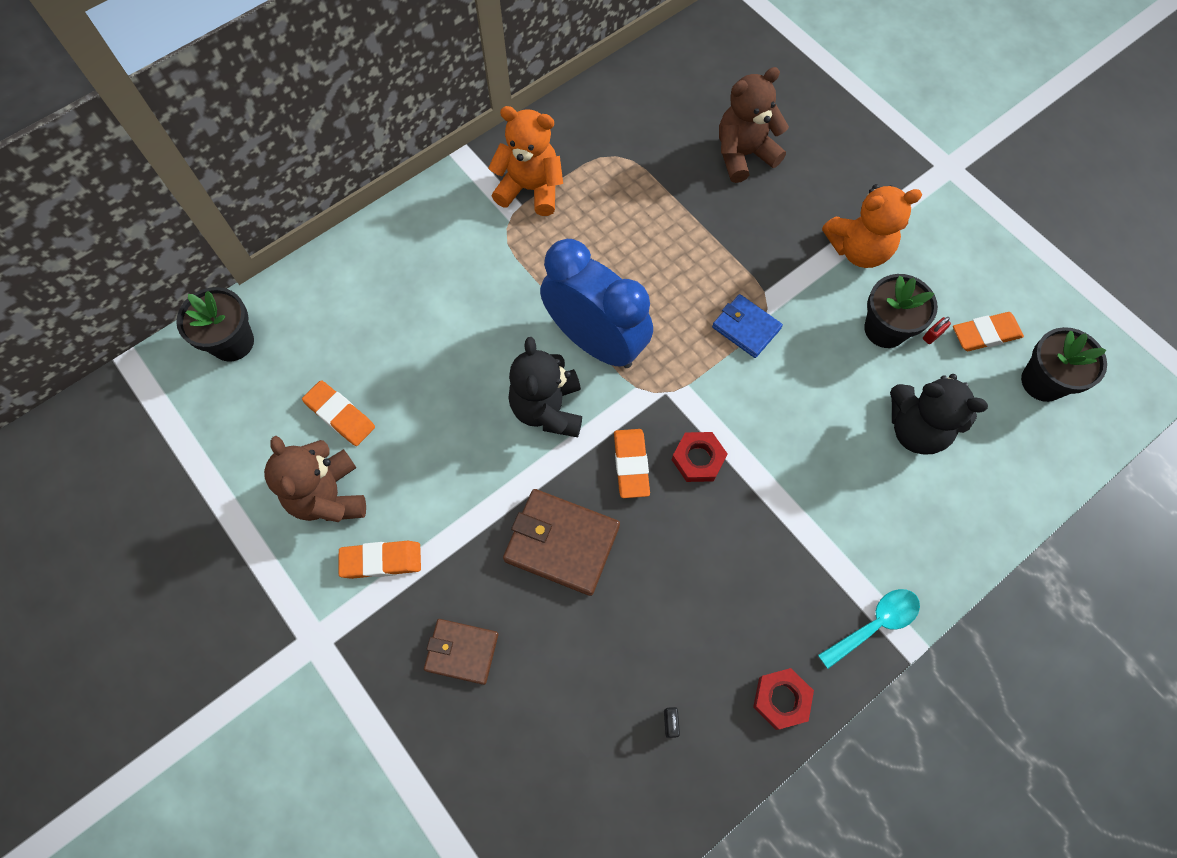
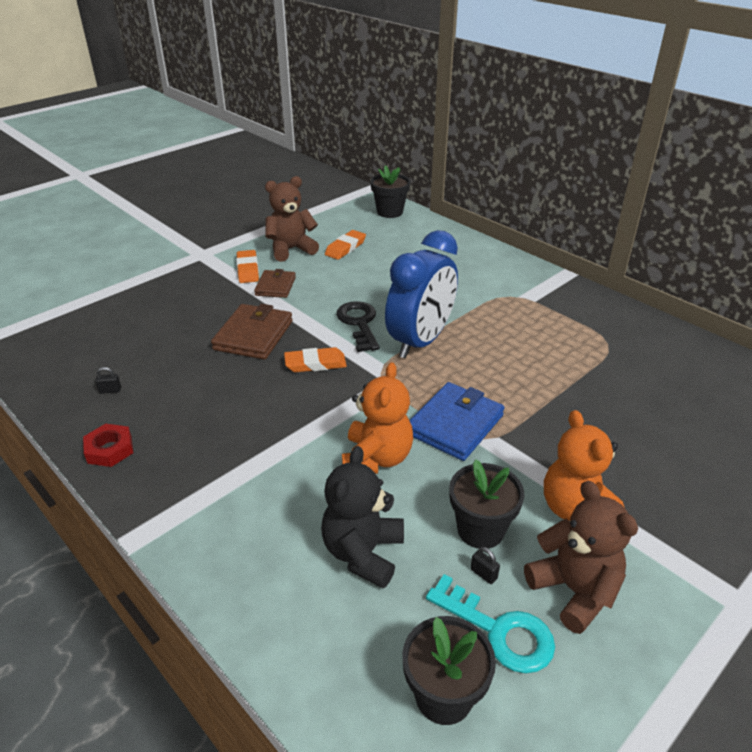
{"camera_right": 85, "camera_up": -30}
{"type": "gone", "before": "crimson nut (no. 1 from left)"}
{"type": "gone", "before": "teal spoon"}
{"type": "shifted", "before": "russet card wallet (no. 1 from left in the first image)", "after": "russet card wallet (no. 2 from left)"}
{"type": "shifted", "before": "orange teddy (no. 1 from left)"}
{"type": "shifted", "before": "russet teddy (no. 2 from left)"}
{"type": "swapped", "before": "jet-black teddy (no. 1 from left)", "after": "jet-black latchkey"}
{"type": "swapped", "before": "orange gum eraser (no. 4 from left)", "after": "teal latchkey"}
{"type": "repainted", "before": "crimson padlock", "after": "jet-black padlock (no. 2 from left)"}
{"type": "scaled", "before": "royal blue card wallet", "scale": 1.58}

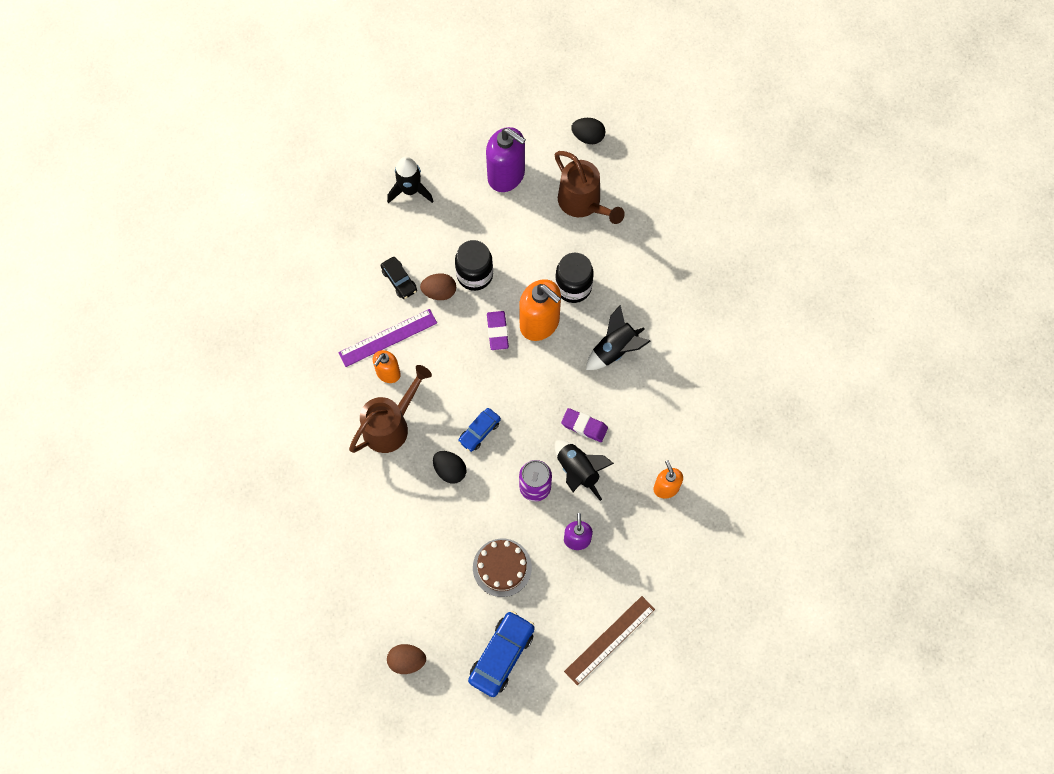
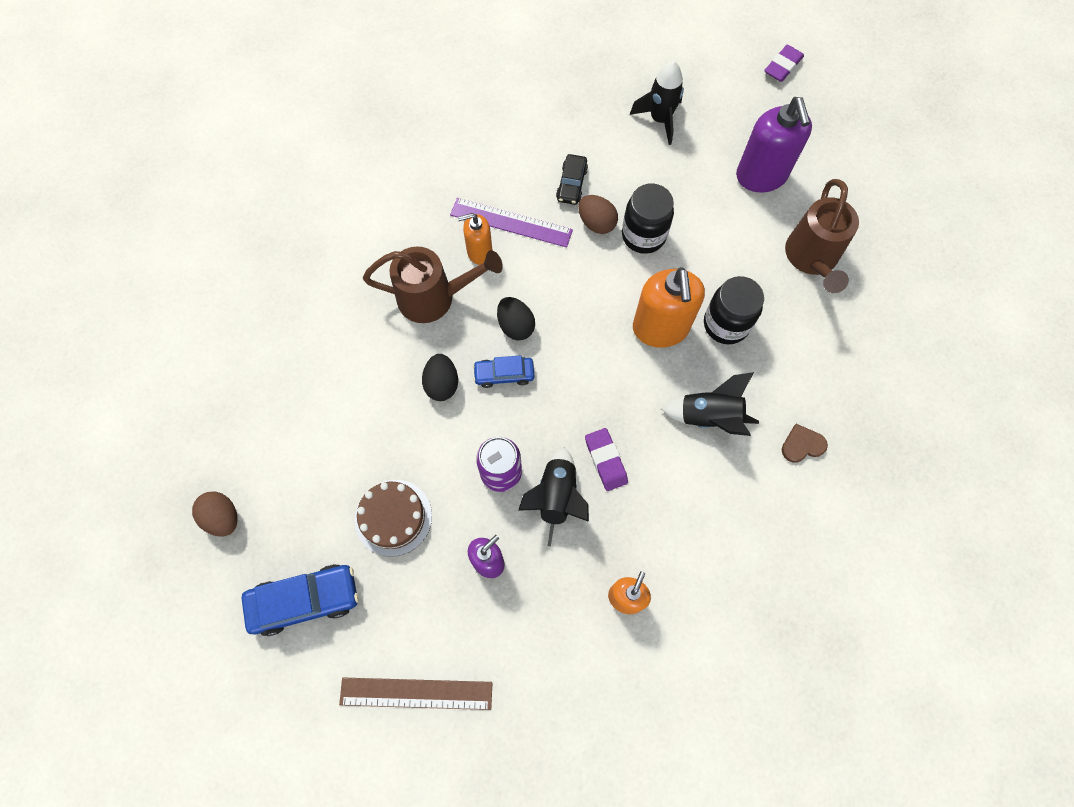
{"camera_right": 45, "camera_up": 0}
{"type": "new", "after": "russet love heart"}
{"type": "shifted", "before": "purple gum eraser (no. 1 from left in the first image)", "after": "purple gum eraser (no. 2 from left)"}
{"type": "shifted", "before": "jet-black egg (no. 2 from left)"}

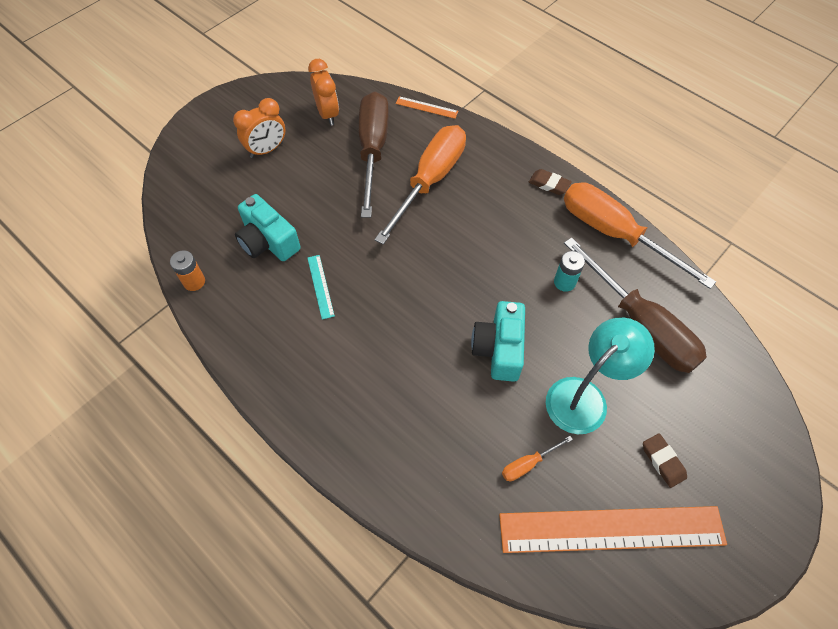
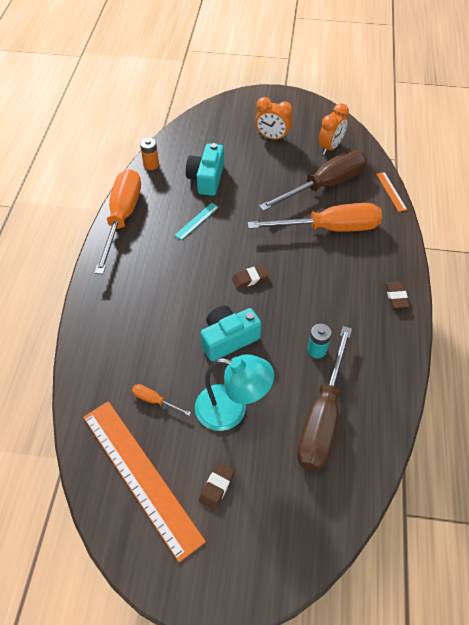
{"camera_right": 55, "camera_up": -5}
{"type": "new", "after": "russet gum eraser (no. 2 from left)"}
{"type": "shifted", "before": "orange flat screwdriver (no. 3 from left in the first image)", "after": "orange flat screwdriver (no. 1 from left)"}

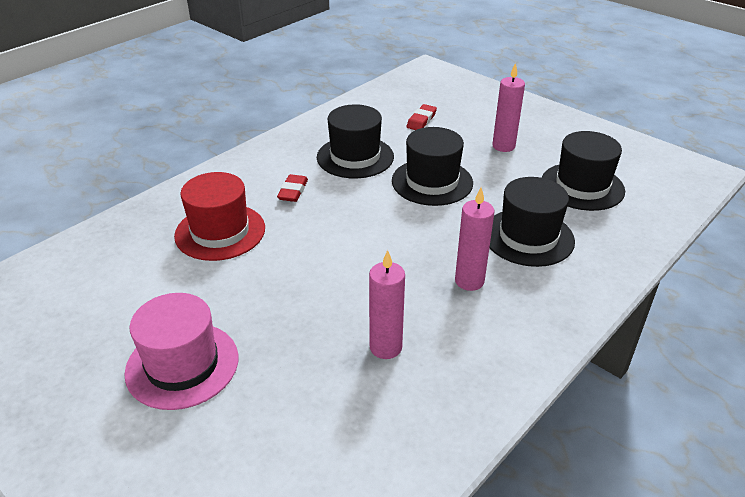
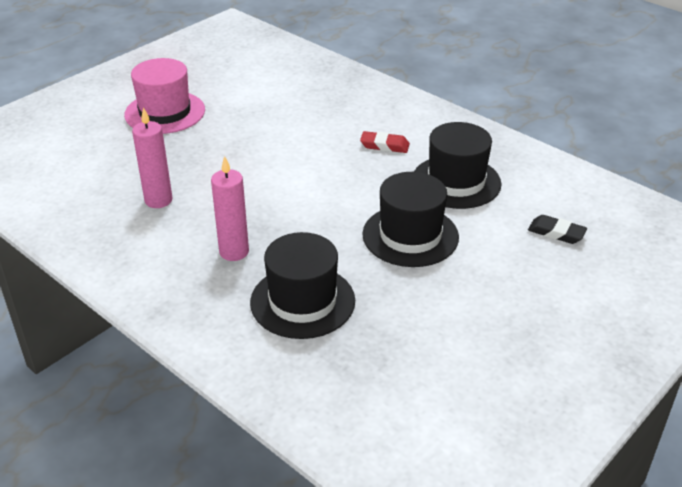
{"camera_right": 90, "camera_up": 0}
{"type": "gone", "before": "crimson tall hat"}
{"type": "gone", "before": "pink pillar candle (no. 3 from left)"}
{"type": "gone", "before": "jet-black tall hat (no. 4 from left)"}
{"type": "repainted", "before": "crimson gum eraser (no. 2 from left)", "after": "jet-black gum eraser"}

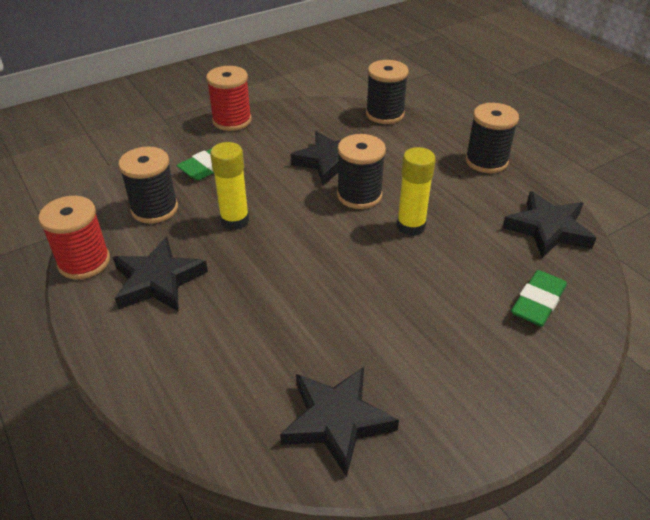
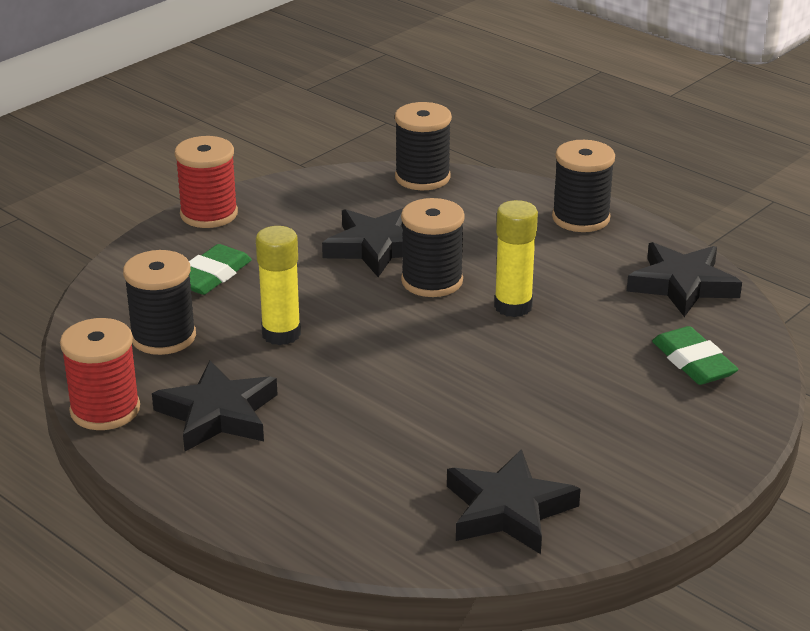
{"camera_right": -15, "camera_up": -10}
{"type": "rotated", "before": "leaf-green gum eraser (no. 2 from left)", "turn": -45}

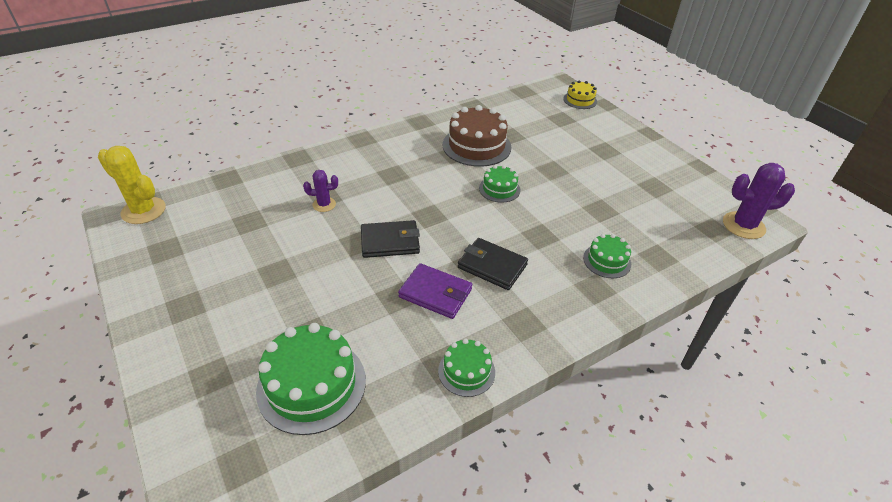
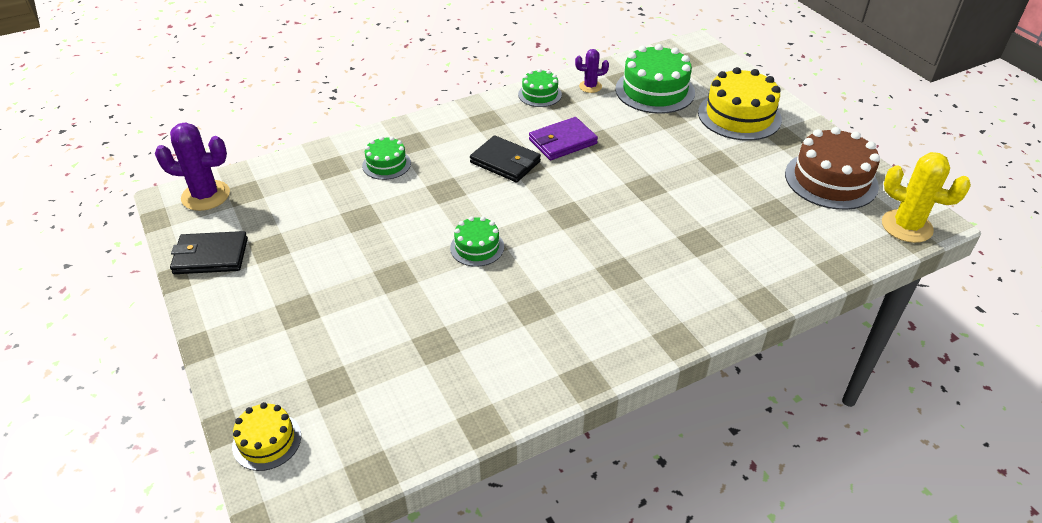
{"camera_right": -175, "camera_up": 0}
{"type": "new", "after": "yellow layer cake (no. 2 from left)"}
{"type": "shifted", "before": "purple cactus (no. 1 from left in the first image)", "after": "purple cactus (no. 2 from left)"}
{"type": "shifted", "before": "jet-black card wallet (no. 1 from left)"}
{"type": "shifted", "before": "russet layer cake"}
{"type": "rotated", "before": "purple card wallet", "turn": -60}

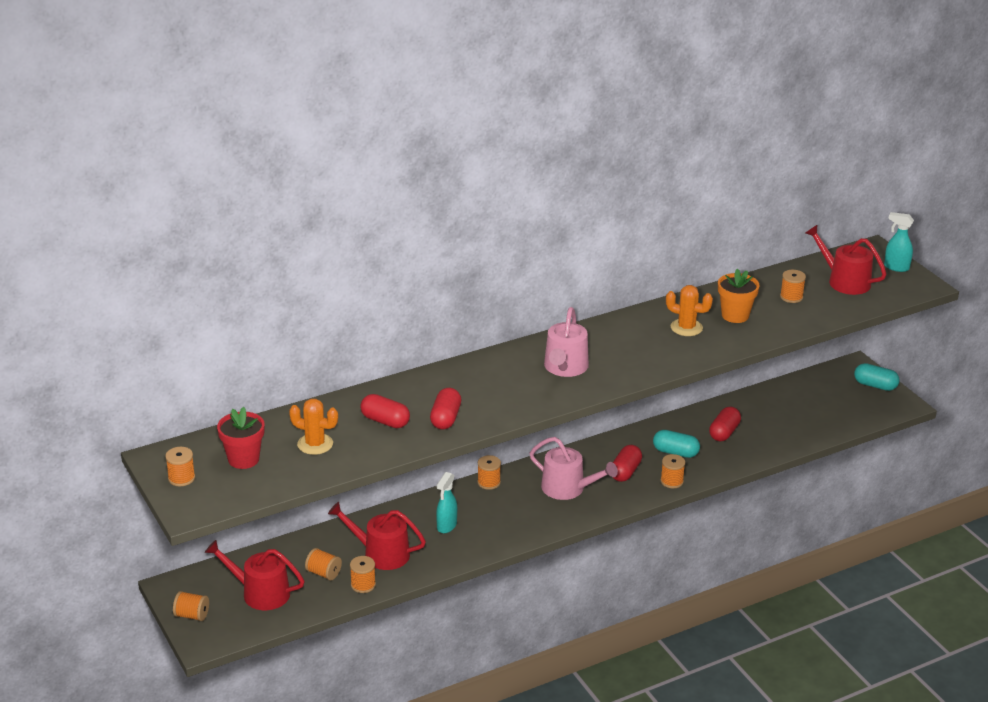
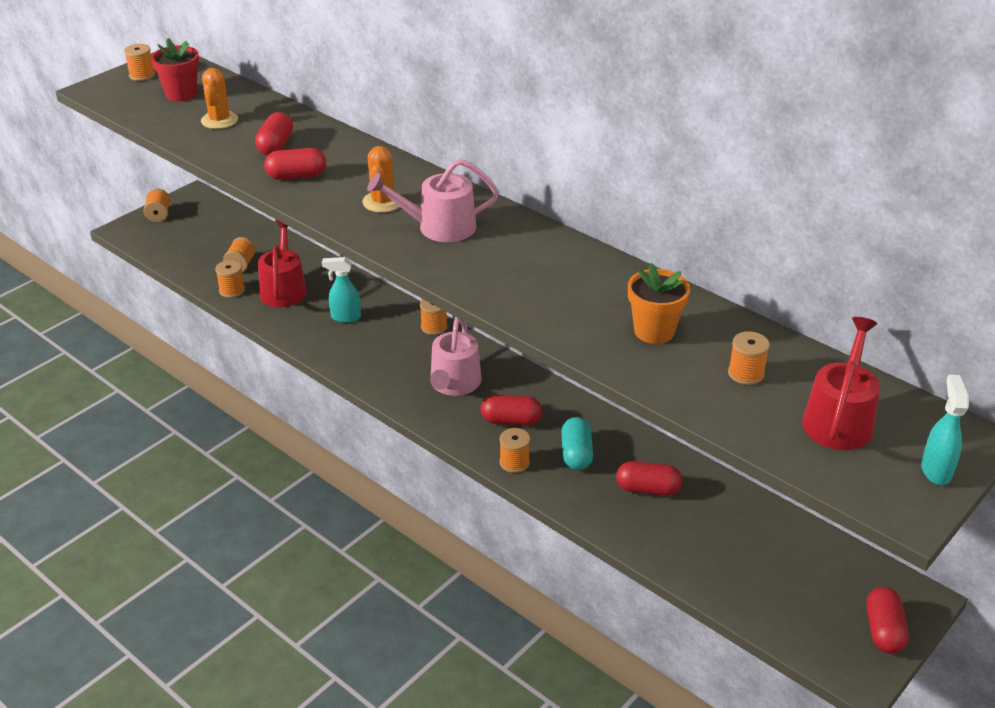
{"camera_right": 70, "camera_up": 5}
{"type": "gone", "before": "crimson watering can (no. 1 from left)"}
{"type": "shifted", "before": "orange cactus (no. 2 from left)"}
{"type": "repainted", "before": "teal pill shape (no. 2 from left)", "after": "crimson pill shape (no. 5 from left)"}

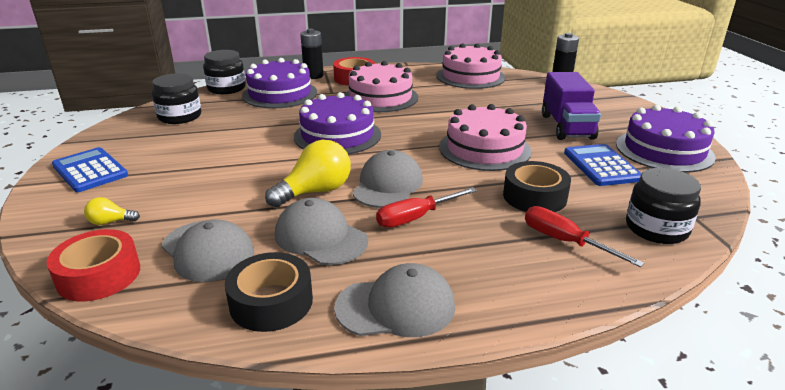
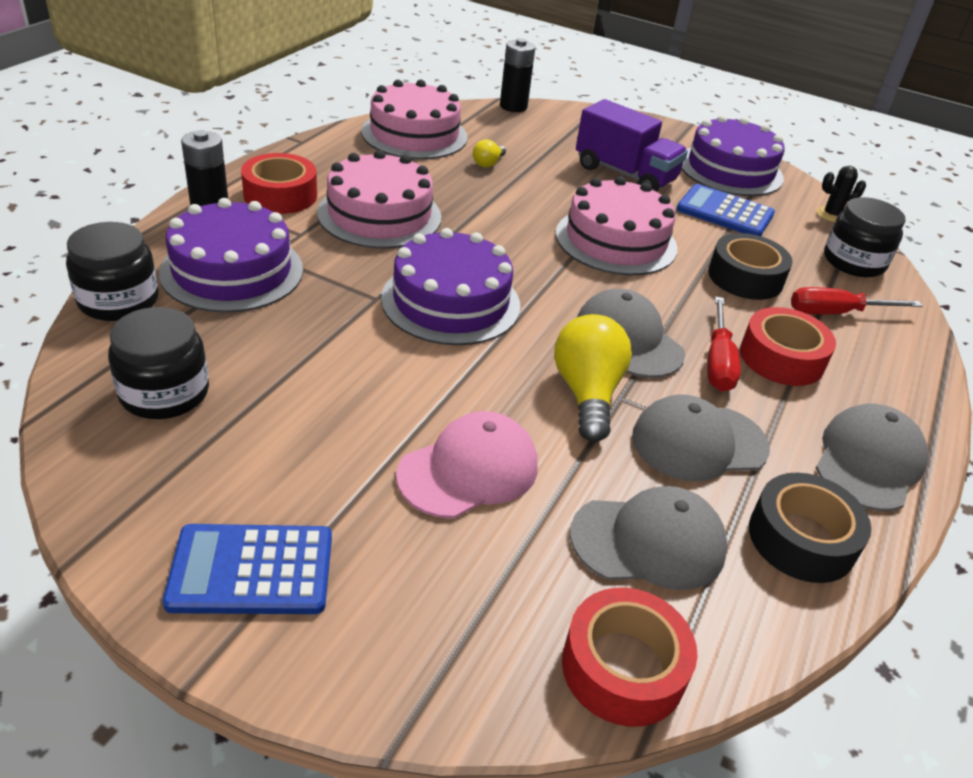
{"camera_right": -55, "camera_up": 10}
{"type": "new", "after": "pink baseball cap"}
{"type": "new", "after": "crimson sticky tape (no. 3 from left)"}
{"type": "new", "after": "jet-black cactus"}
{"type": "shifted", "before": "yellow lightbulb (no. 1 from left)"}

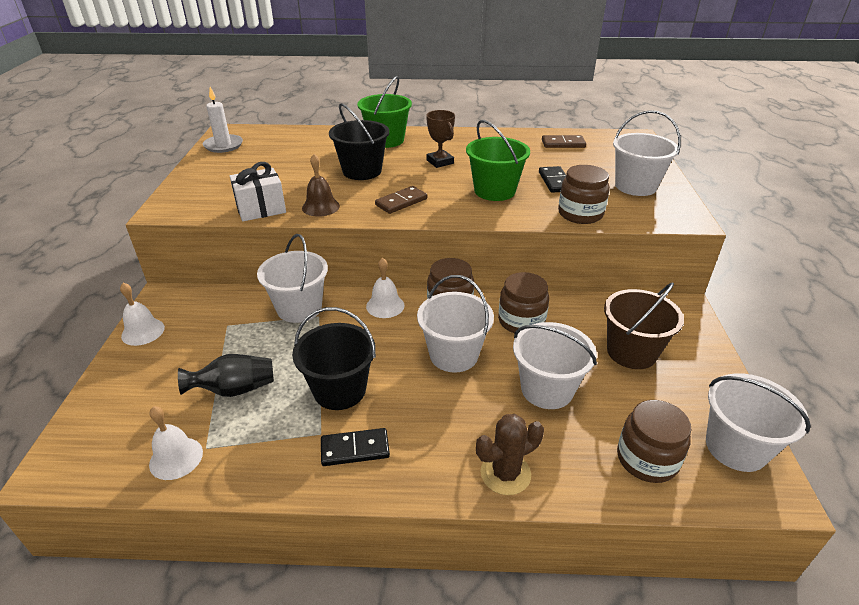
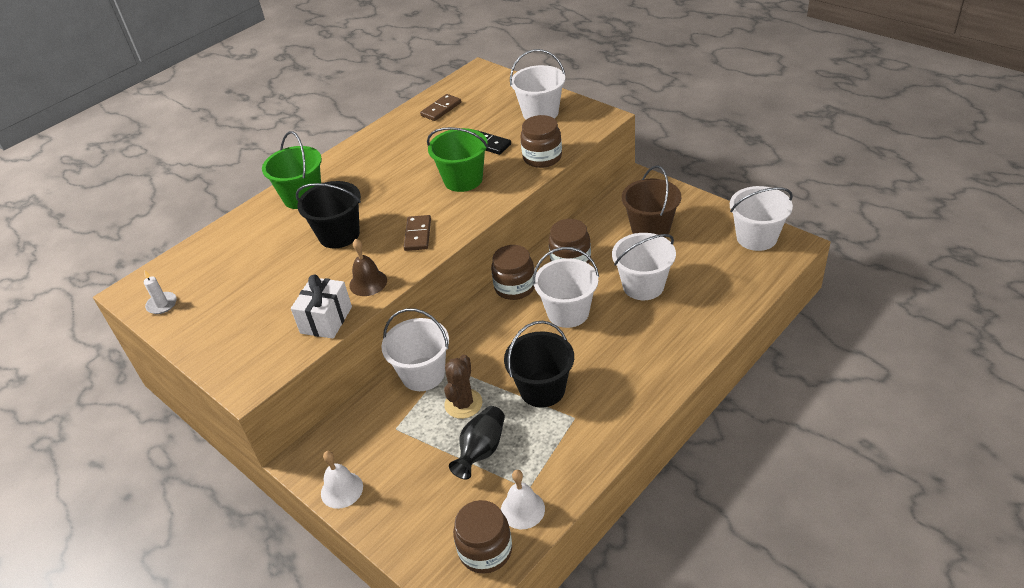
{"camera_right": -45, "camera_up": 5}
{"type": "gone", "before": "jet-black domino piece (no. 1 from left)"}
{"type": "gone", "before": "snow-white hand bell (no. 3 from left)"}
{"type": "gone", "before": "russet trophy"}
{"type": "shifted", "before": "russet cactus"}
{"type": "shifted", "before": "russet jam jar (no. 4 from left in the first image)", "after": "russet jam jar (no. 1 from left)"}
{"type": "scaled", "before": "snow-white pillar candle", "scale": 0.66}

